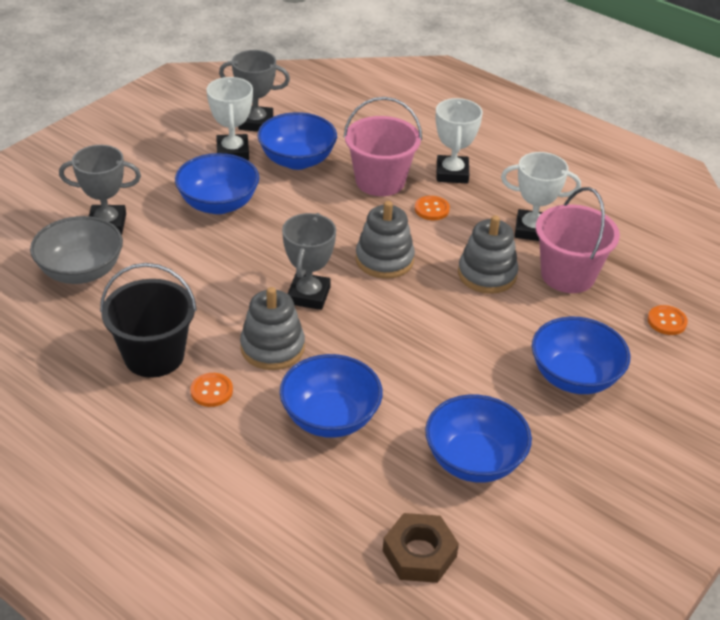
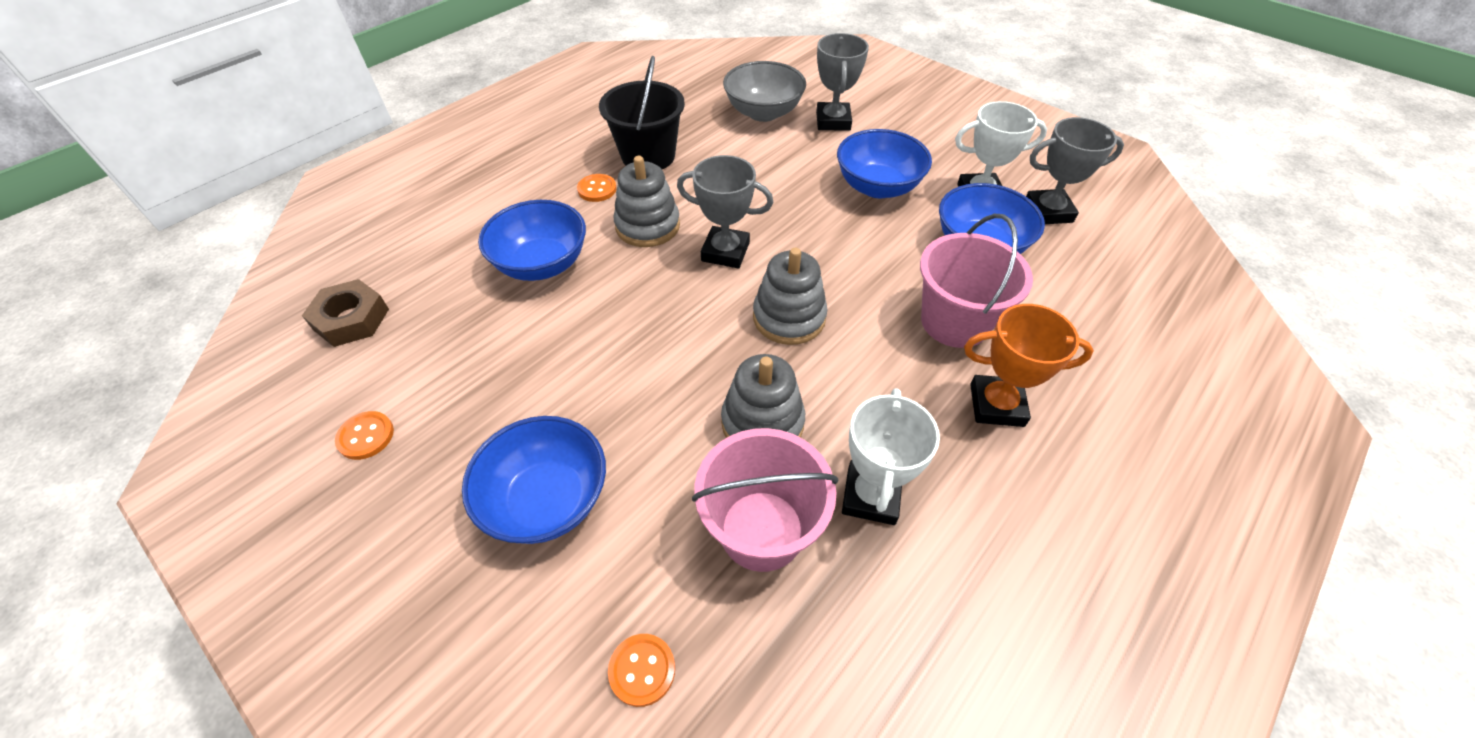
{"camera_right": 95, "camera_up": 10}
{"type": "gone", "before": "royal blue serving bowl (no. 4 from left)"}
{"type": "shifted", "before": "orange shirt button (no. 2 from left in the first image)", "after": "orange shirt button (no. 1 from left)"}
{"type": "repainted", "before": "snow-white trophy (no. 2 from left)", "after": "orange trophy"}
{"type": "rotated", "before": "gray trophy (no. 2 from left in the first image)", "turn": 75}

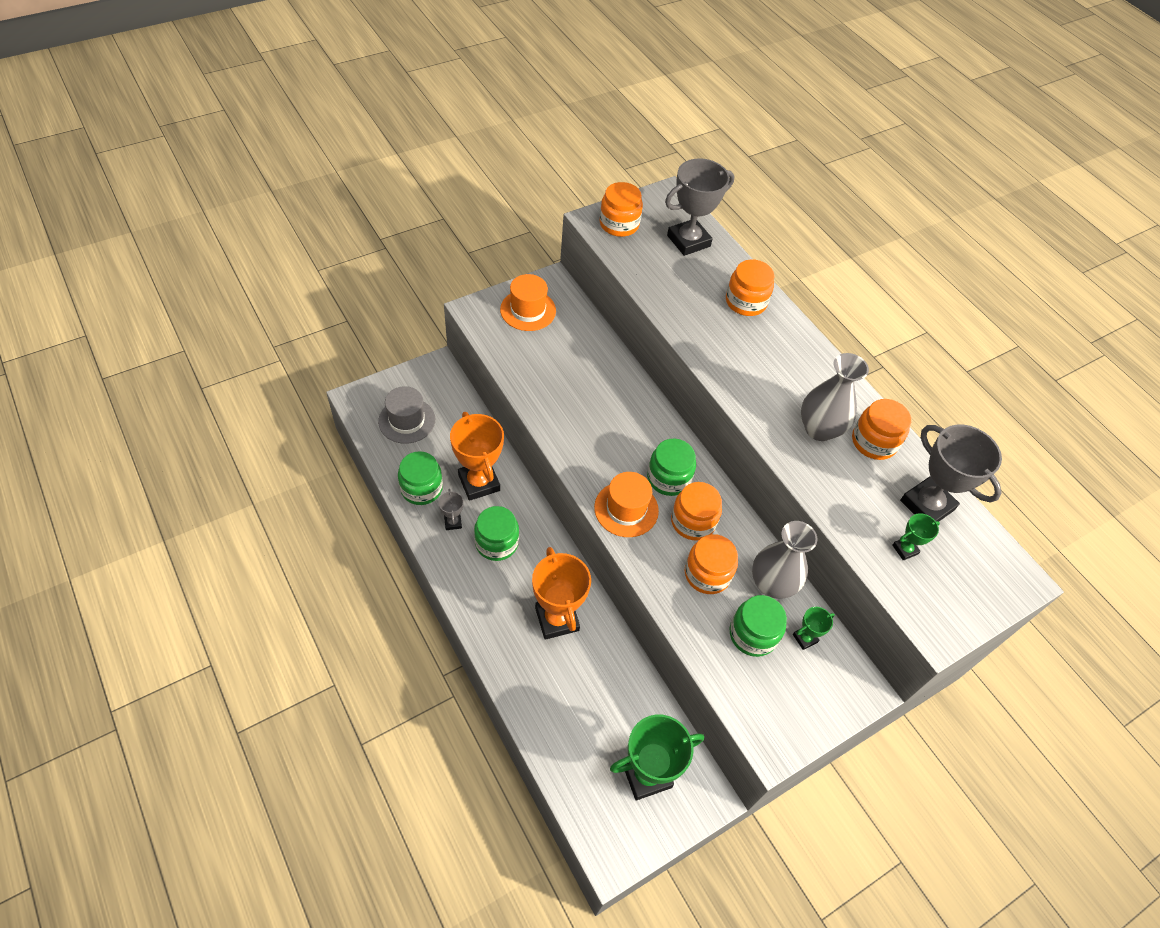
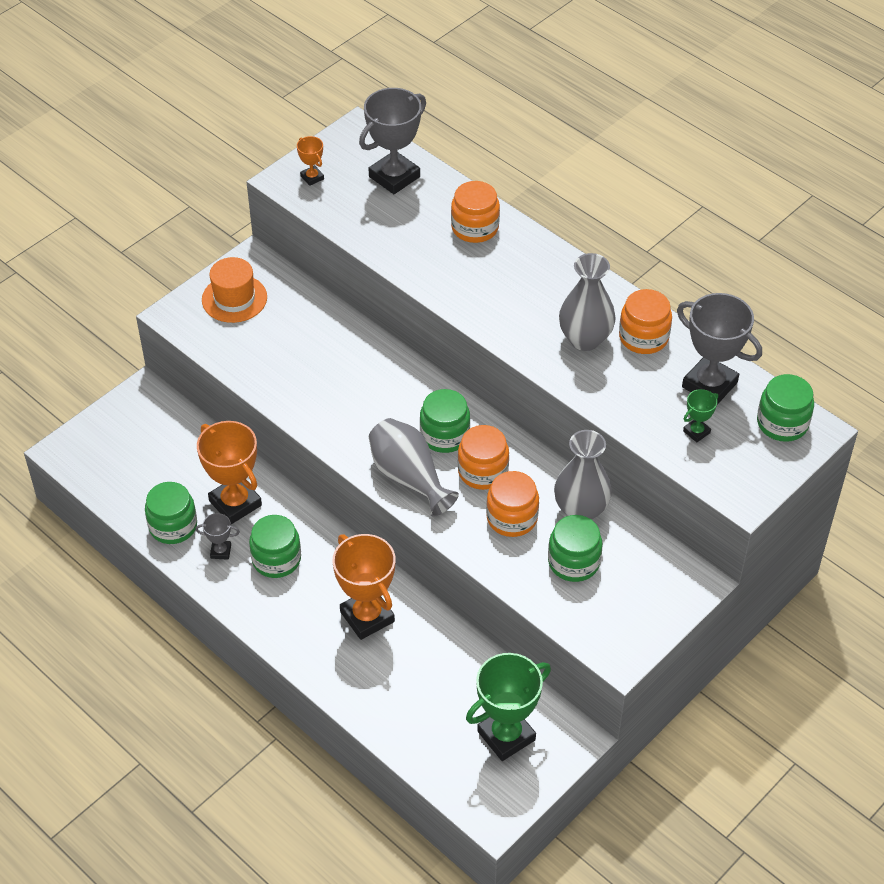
{"camera_right": -10, "camera_up": -5}
{"type": "gone", "before": "gray tall hat"}
{"type": "gone", "before": "leaf-green trophy (no. 2 from left)"}
{"type": "new", "after": "leaf-green jam jar (no. 5 from left)"}
{"type": "swapped", "before": "orange tall hat (no. 2 from left)", "after": "gray vase (no. 1 from left)"}
{"type": "swapped", "before": "orange jam jar (no. 1 from left)", "after": "orange trophy (no. 2 from left)"}
{"type": "rotated", "before": "gray trophy (no. 1 from left)", "turn": -60}

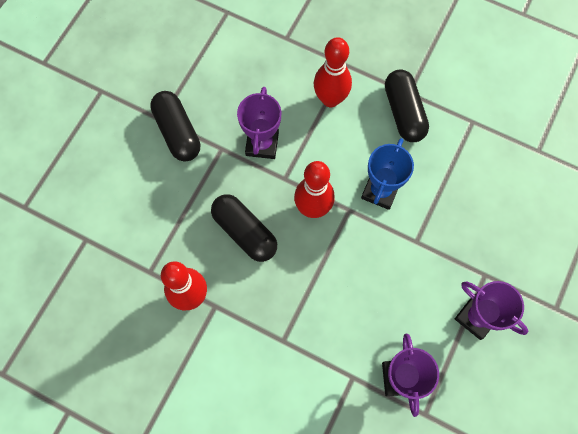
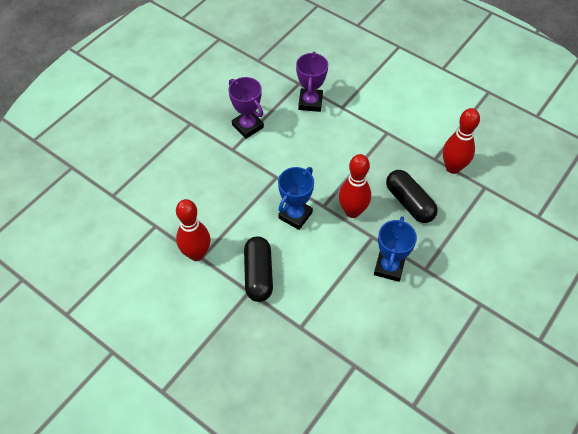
{"camera_right": -170, "camera_up": -15}
{"type": "gone", "before": "jet-black pill shape (no. 1 from left)"}
{"type": "shifted", "before": "crimson skittle (no. 3 from left in the first image)", "after": "crimson skittle (no. 1 from left)"}
{"type": "repainted", "before": "purple trophy (no. 1 from left)", "after": "royal blue trophy (no. 2 from left)"}

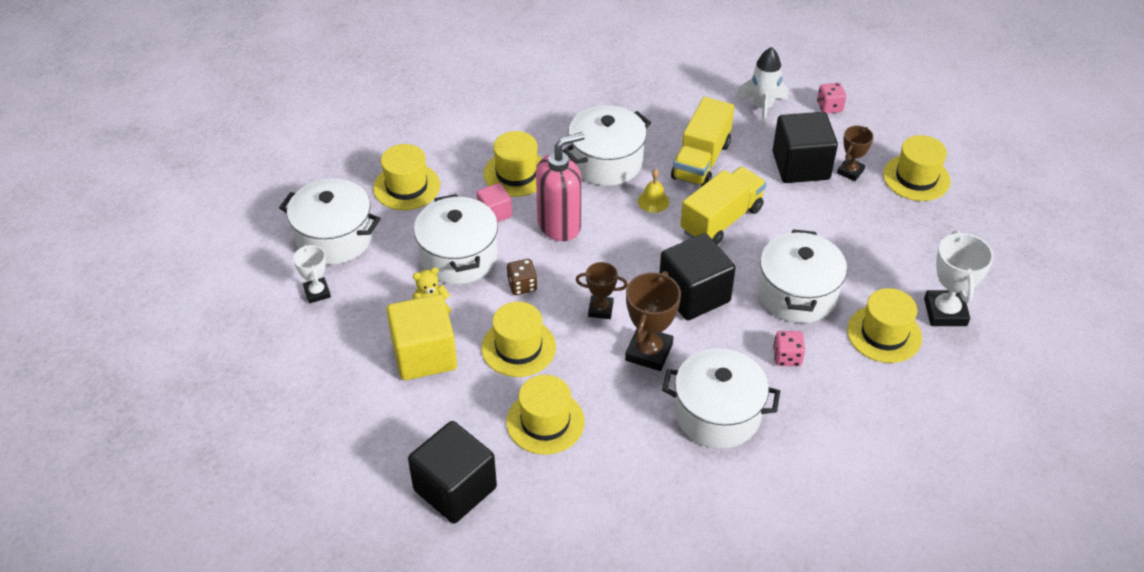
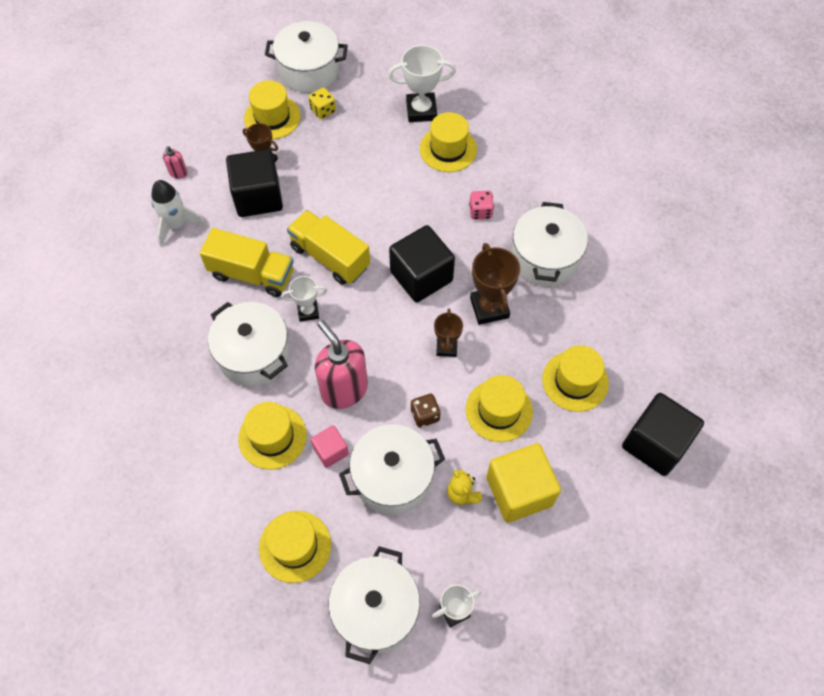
{"camera_right": -95, "camera_up": 15}
{"type": "new", "after": "yellow game die"}
{"type": "shifted", "before": "snow-white stockpot (no. 5 from left in the first image)", "after": "snow-white stockpot (no. 2 from left)"}
{"type": "swapped", "before": "yellow hand bell", "after": "snow-white trophy (no. 1 from left)"}
{"type": "swapped", "before": "pink game die (no. 2 from left)", "after": "pink soap dispenser (no. 1 from left)"}
{"type": "rotated", "before": "russet trophy (no. 2 from left in the first image)", "turn": 60}

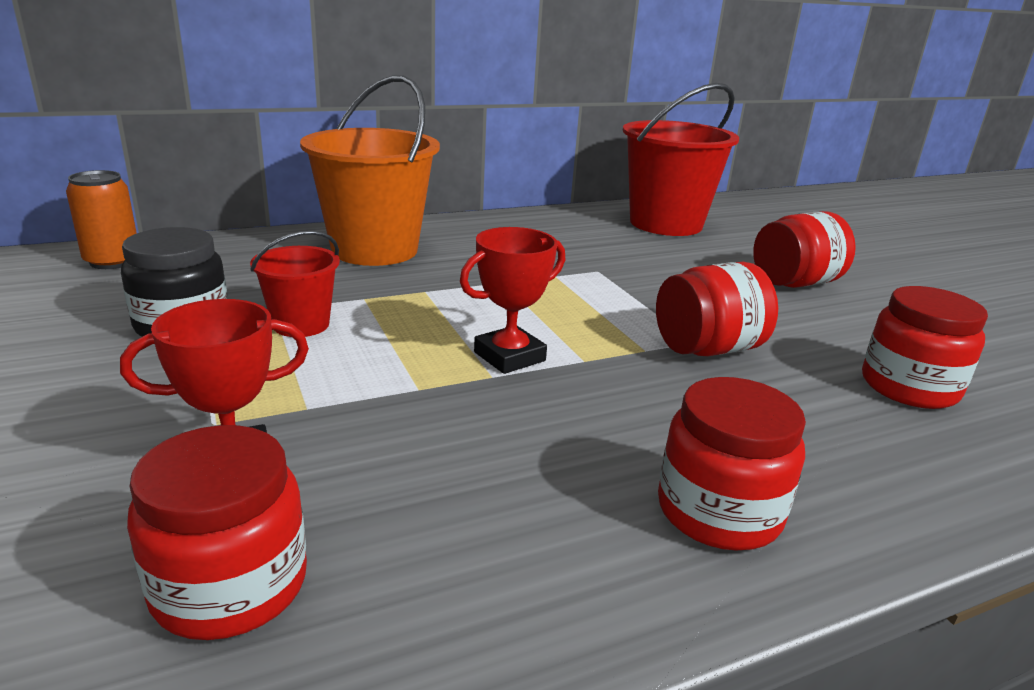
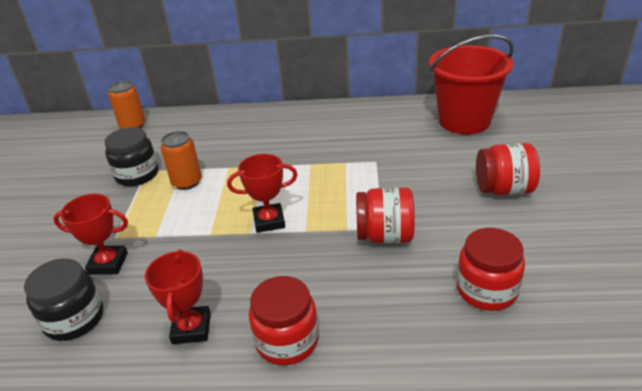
{"camera_right": 30, "camera_up": 10}
{"type": "gone", "before": "orange pail"}
{"type": "new", "after": "crimson trophy (no. 2 from left)"}
{"type": "swapped", "before": "crimson pail (no. 1 from left)", "after": "orange tin (no. 2 from left)"}
{"type": "repainted", "before": "crimson jam jar (no. 1 from left)", "after": "jet-black jam jar (no. 1 from left)"}

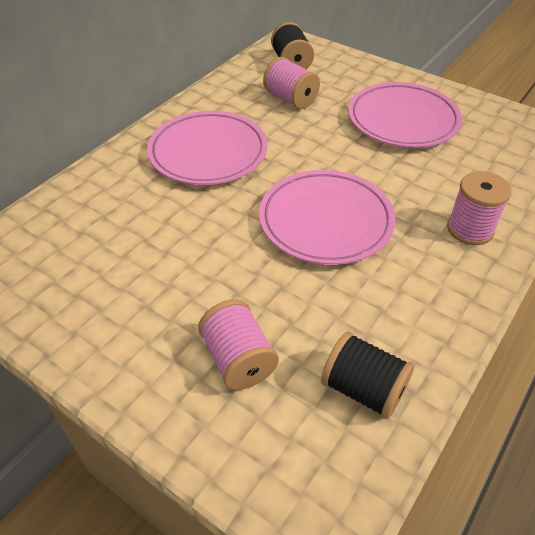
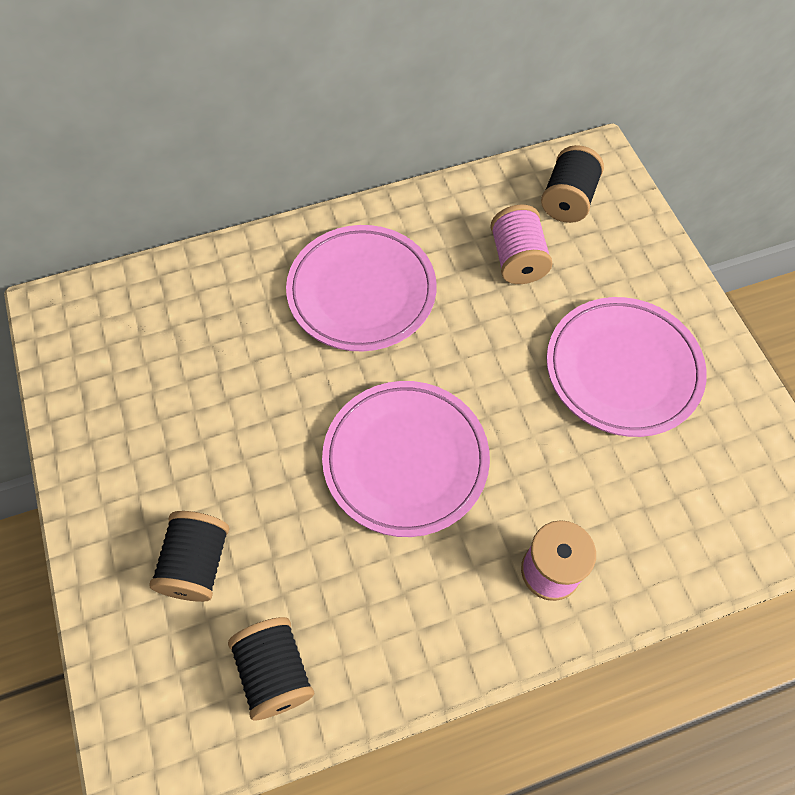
{"camera_right": 35, "camera_up": 15}
{"type": "repainted", "before": "pink spool (no. 1 from left)", "after": "jet-black spool (no. 1 from left)"}

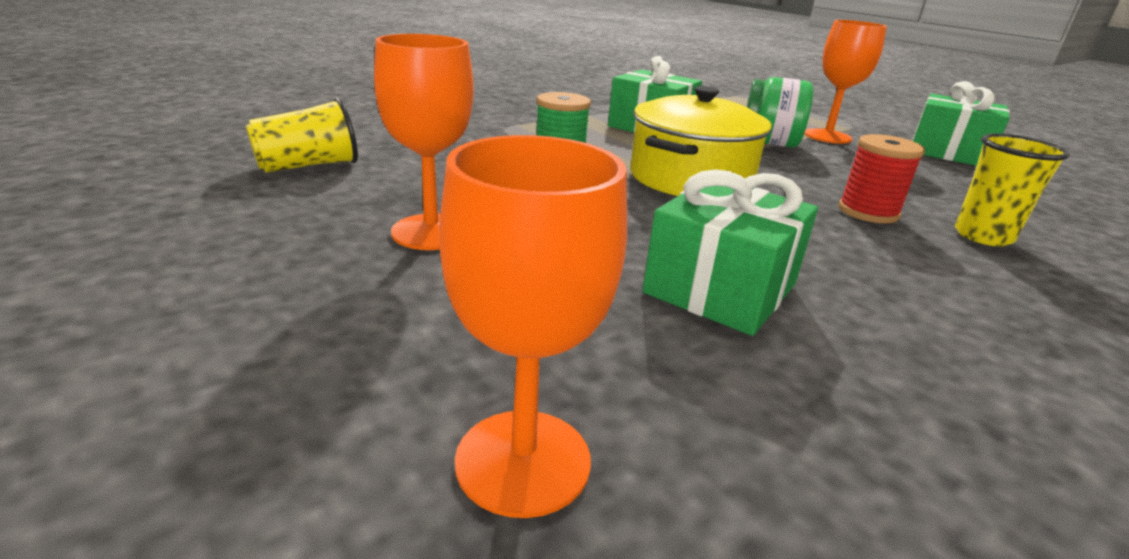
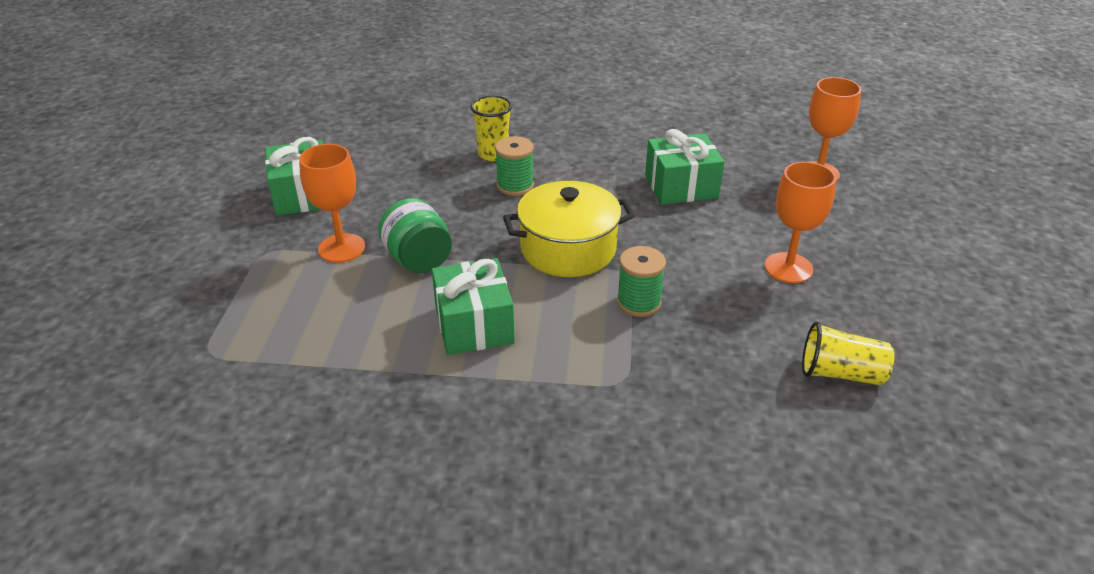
{"camera_right": -135, "camera_up": 10}
{"type": "repainted", "before": "crimson spool", "after": "leaf-green spool (no. 1 from left)"}

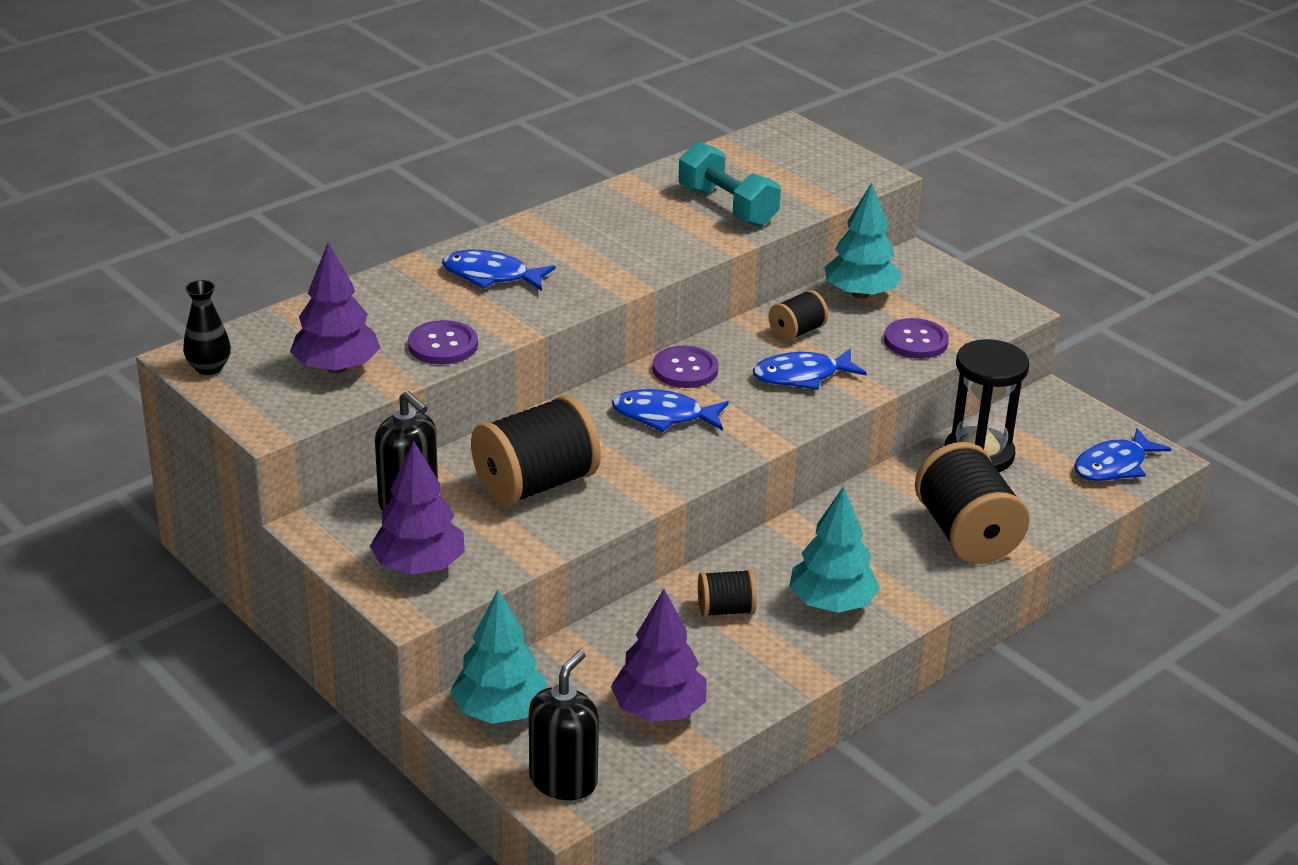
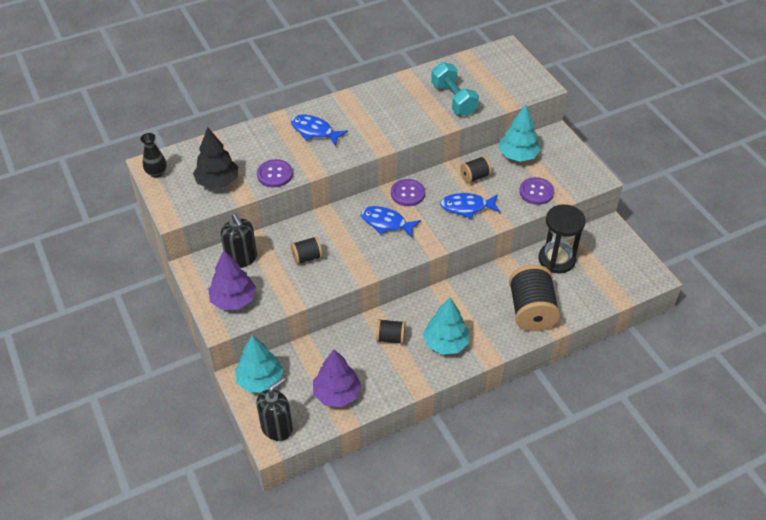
{"camera_right": 15, "camera_up": 15}
{"type": "gone", "before": "royal blue fish figure (no. 4 from left)"}
{"type": "repainted", "before": "purple tree (no. 1 from left)", "after": "jet-black tree"}
{"type": "scaled", "before": "jet-black spool (no. 1 from left)", "scale": 0.51}

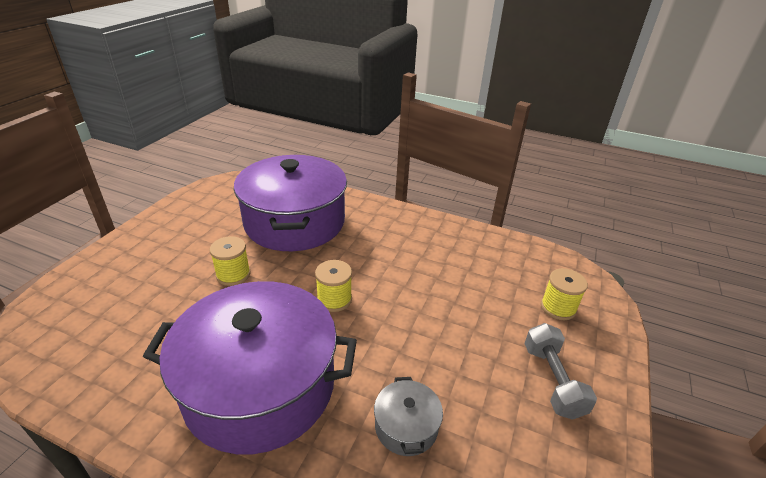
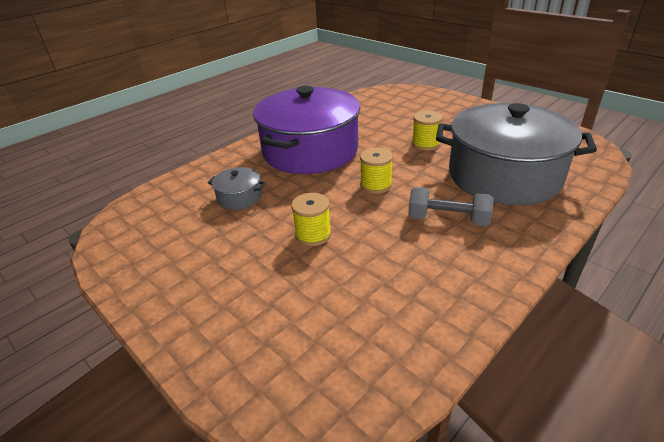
{"camera_right": 115, "camera_up": 0}
{"type": "shifted", "before": "gray free weight"}
{"type": "shifted", "before": "yellow spool (no. 3 from left in the first image)", "after": "yellow spool (no. 1 from left)"}
{"type": "repainted", "before": "purple stockpot (no. 2 from left)", "after": "gray stockpot (no. 2 from left)"}

